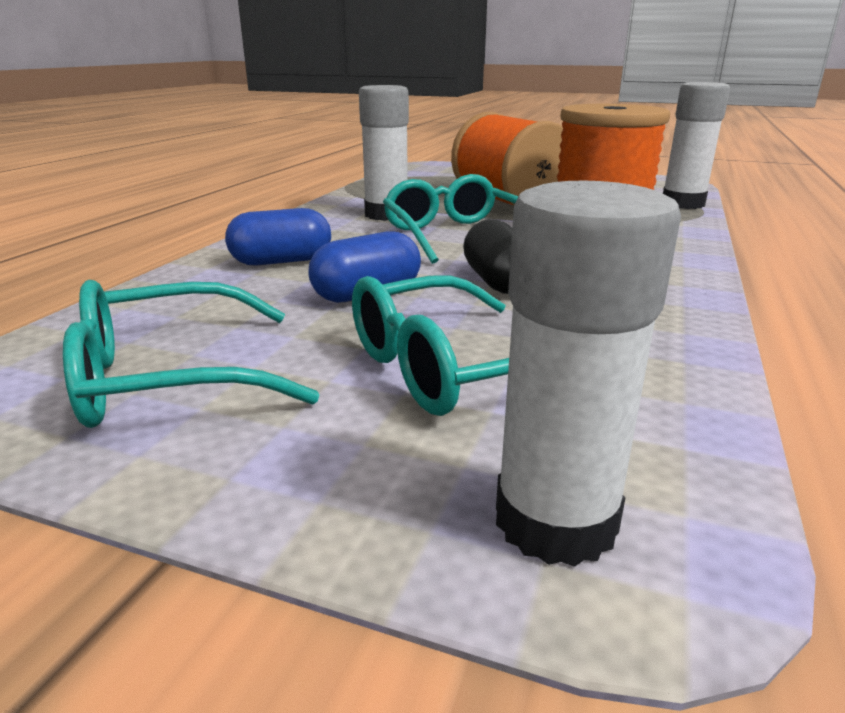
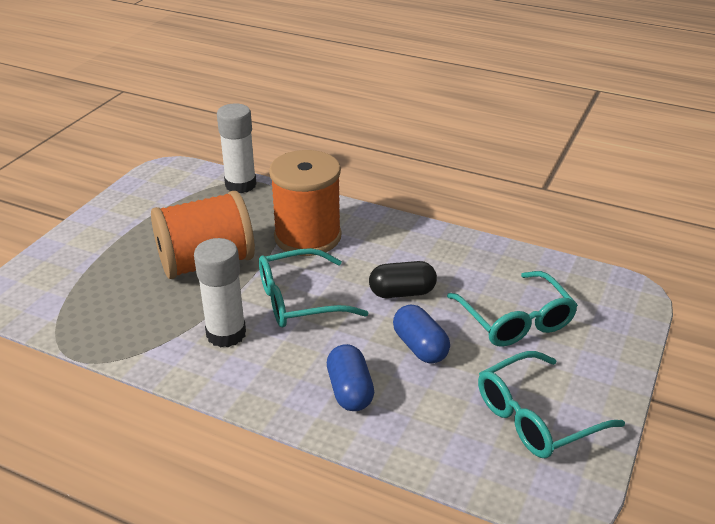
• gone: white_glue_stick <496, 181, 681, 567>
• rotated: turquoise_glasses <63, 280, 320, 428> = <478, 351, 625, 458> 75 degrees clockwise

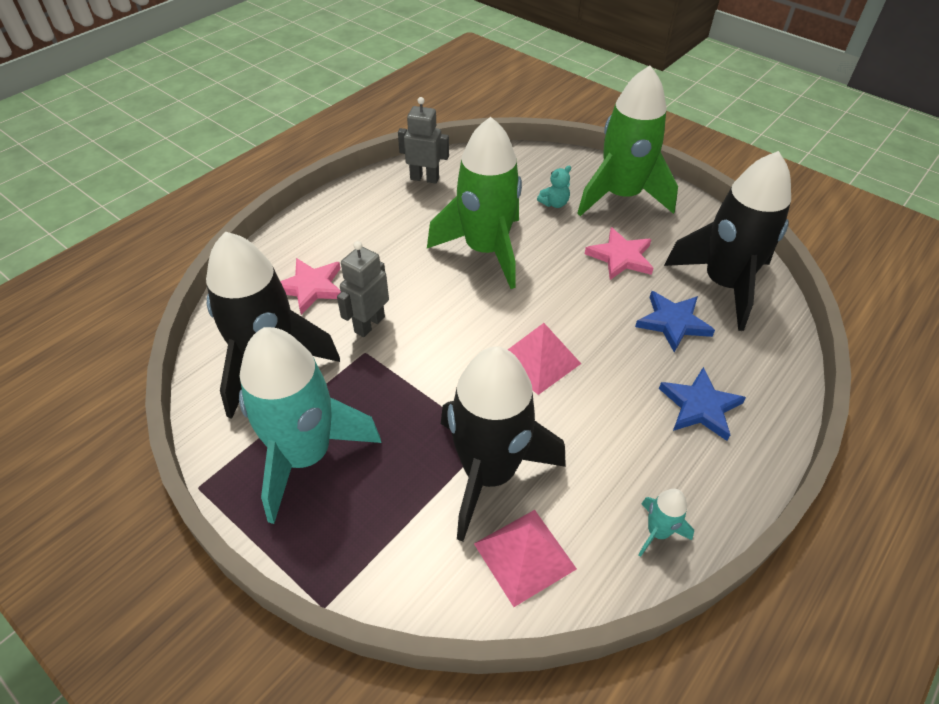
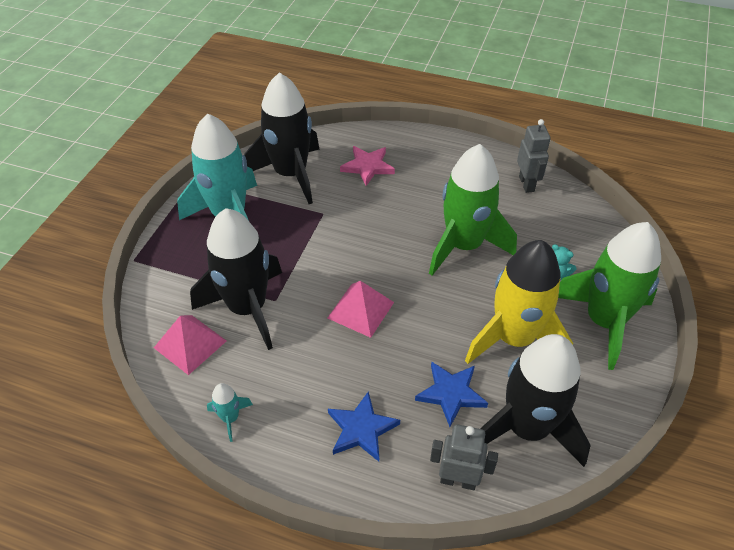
• swapped: pink_star <585, 227, 653, 280> to yellow_rocket <465, 240, 573, 364>
• shifted: grey_robot <337, 241, 389, 337> to <430, 424, 498, 490>

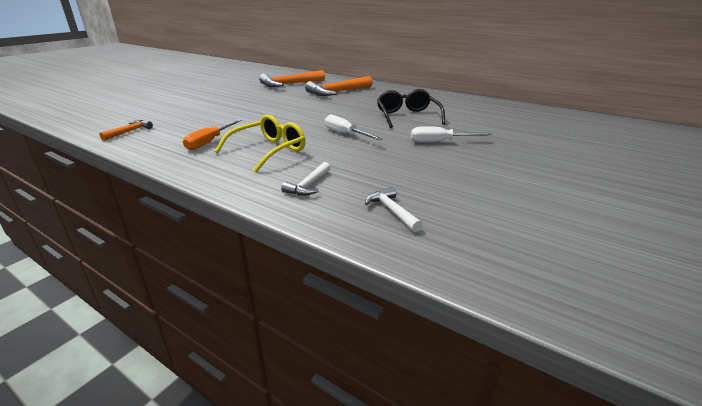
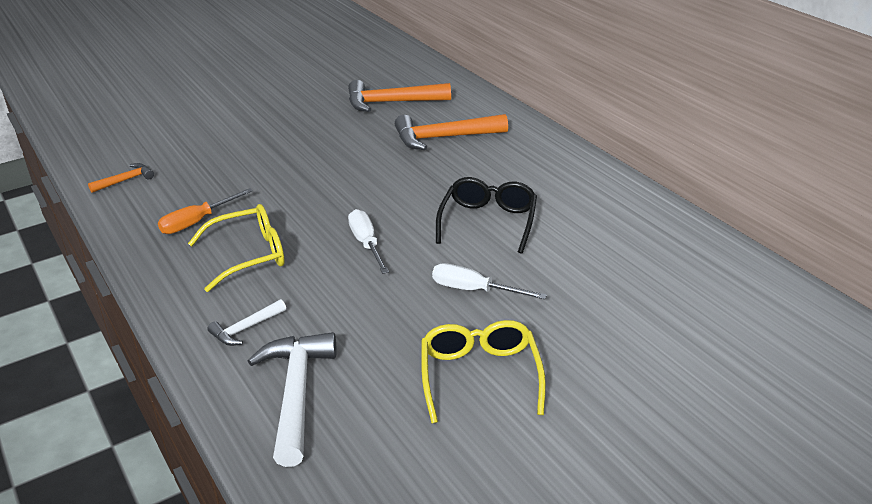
• scaled: white_hammer <365, 187, 423, 232> = <248, 332, 336, 467> x1.94
• new: yellow_glasses <421, 320, 546, 423>

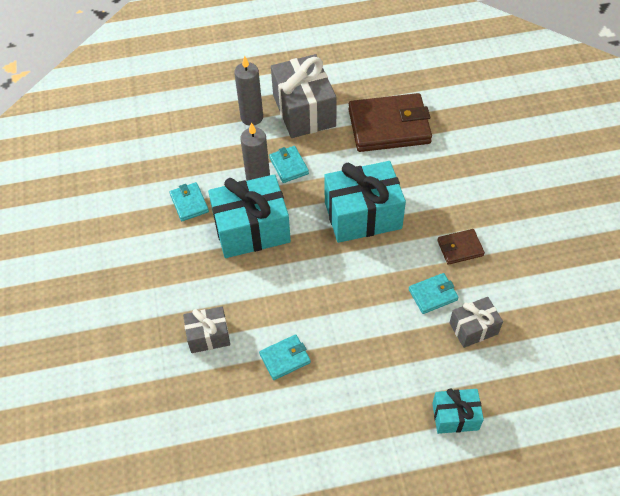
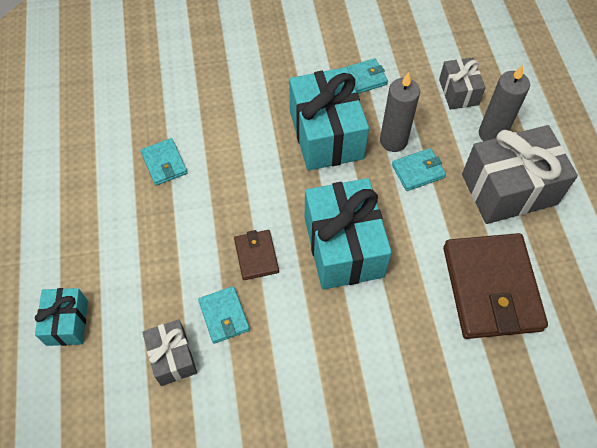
• shifted: brown_wallet <437, 229, 485, 265> to <234, 230, 279, 280>
• shifted: grey_gift <183, 307, 230, 353> to <439, 57, 485, 110>

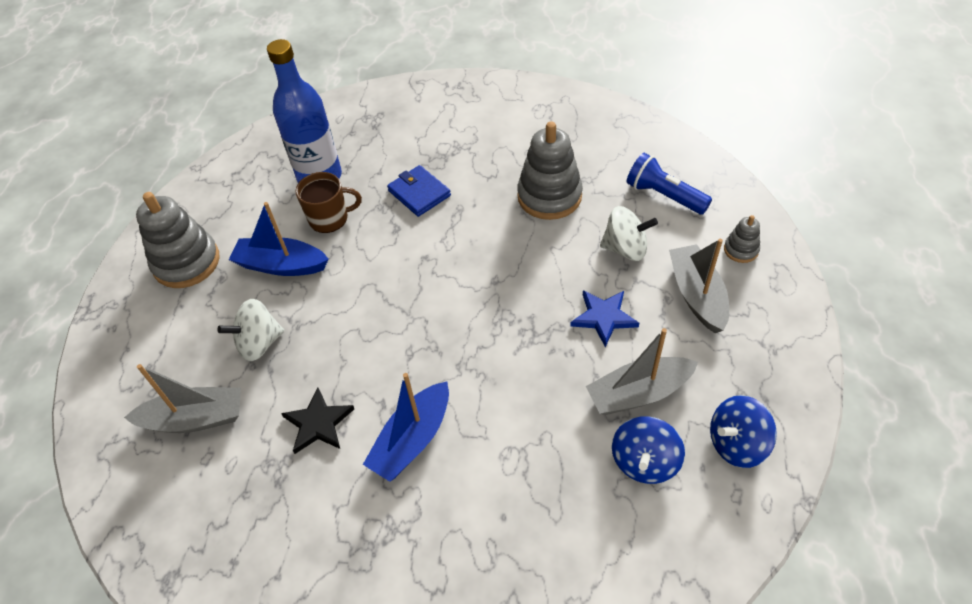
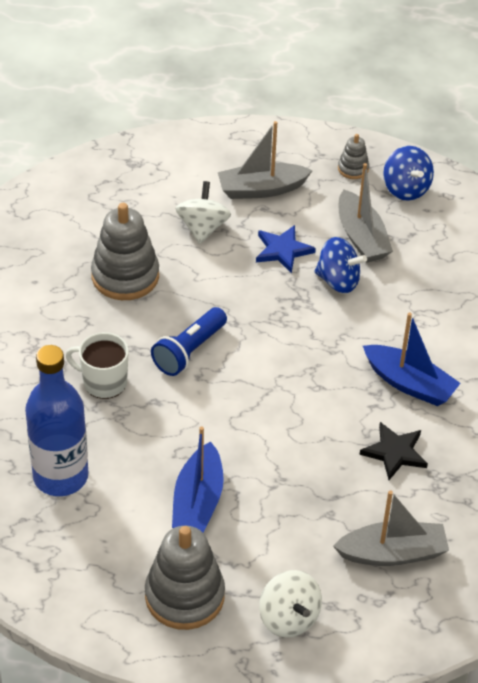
• shifted: blue_flashlight <627, 153, 712, 214> to <151, 307, 227, 376>
• swapped: blue_wallet <387, 165, 451, 217> to white_mug <65, 332, 129, 399>
• gone: brown_mug <296, 172, 362, 233>
• shifted: grey_stacking_toy <724, 215, 760, 263> to <338, 134, 369, 179>
• shifted: white_spinning_top <217, 299, 284, 361> to <259, 570, 322, 638>
• rotated: grey_boat <124, 364, 241, 433> = <333, 490, 449, 566> 90 degrees clockwise
• shifted: blue_spinning_top <612, 416, 685, 484> to <314, 237, 367, 293>

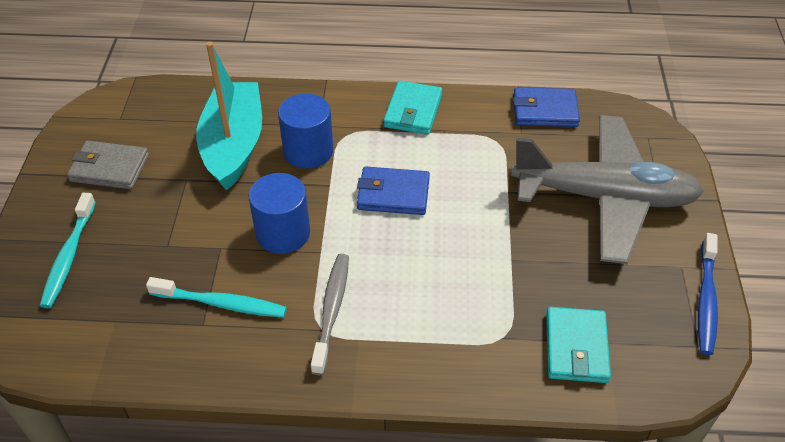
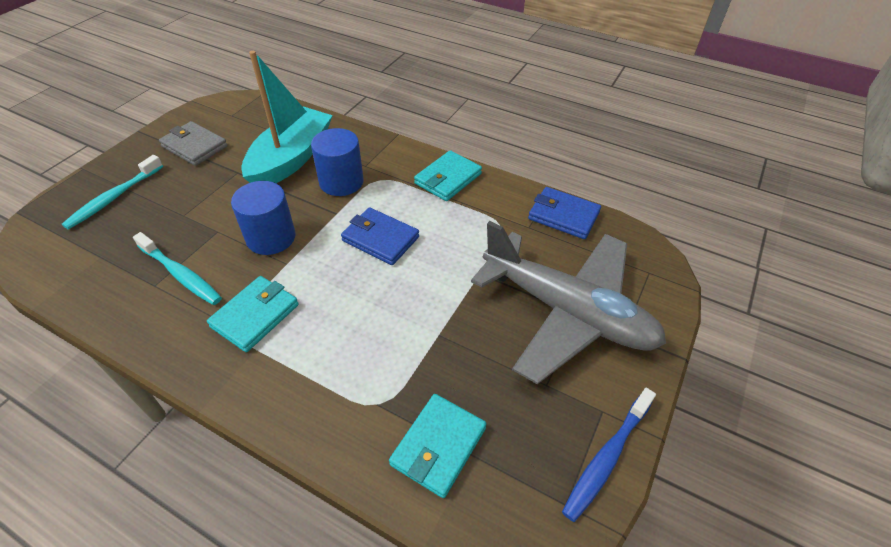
• swapped: grey_toothbrush <311, 254, 349, 375> to turquoise_wallet <207, 276, 299, 352>

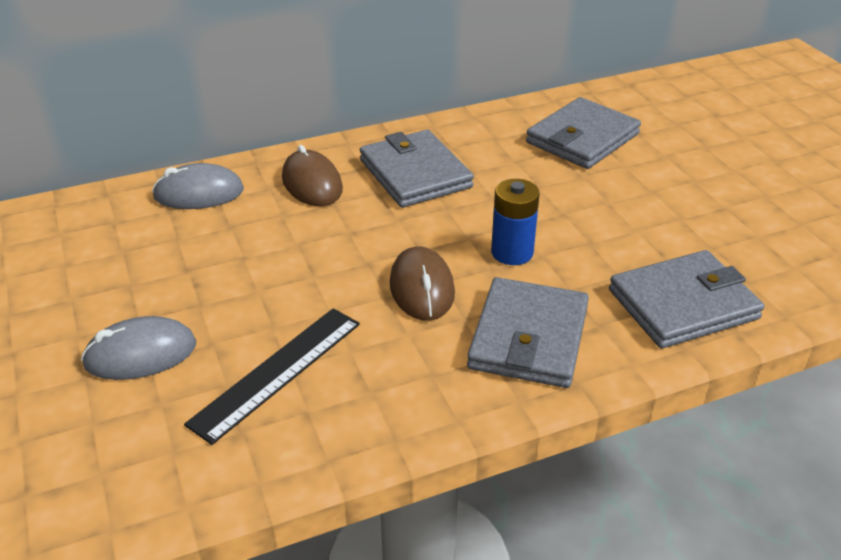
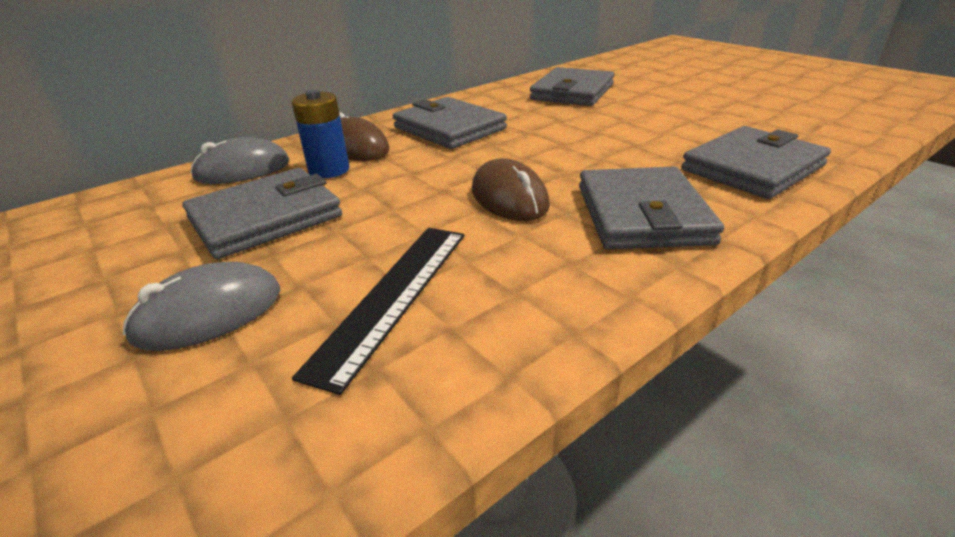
• shifted: blue_battery <491, 179, 540, 265> to <292, 90, 350, 178>
• new: grey_wallet <182, 168, 342, 259>

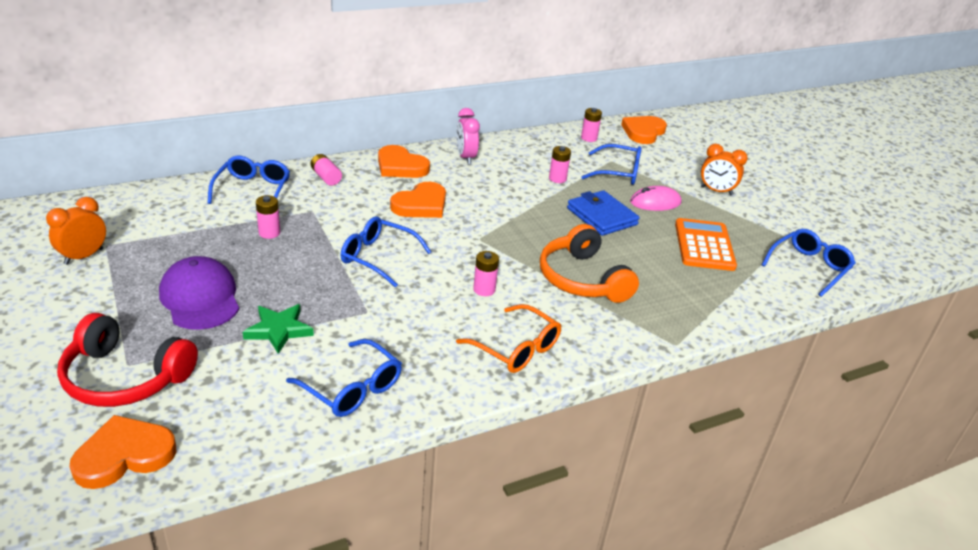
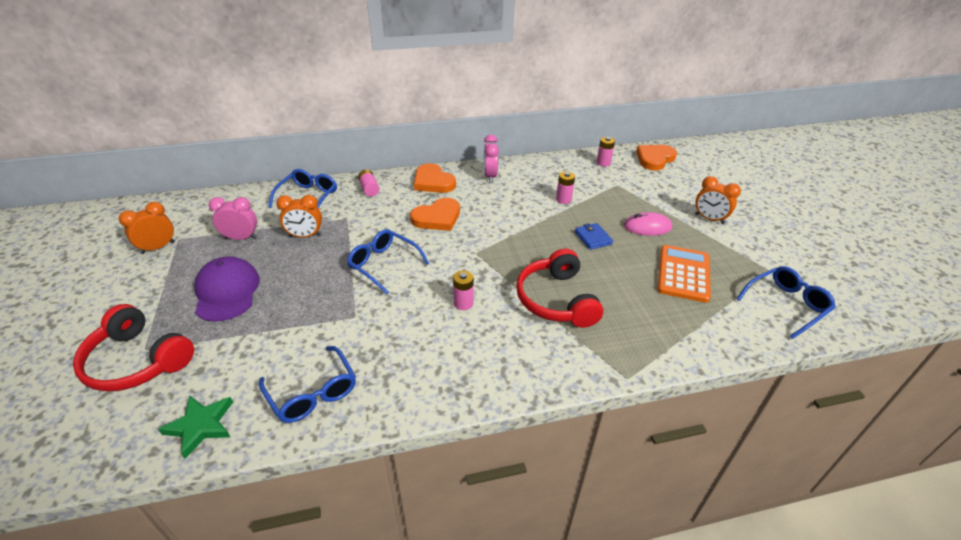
• gone: blue_glasses <582, 144, 642, 185>
• scaled: blue_wallet <567, 190, 640, 236> = <575, 223, 613, 250> x0.62
• swapped: pink_battery <256, 195, 280, 239> to orange_clock <276, 195, 322, 238>
• repainted: orange_headphones <540, 224, 639, 303> to red_headphones <516, 249, 603, 328>
• shifted: green_star <243, 304, 314, 354> to <158, 396, 233, 459>
• gone: orange_glasses <456, 304, 562, 373>
• gone: orange_heart <69, 415, 176, 489>
• new: pink_clock <209, 197, 257, 240>

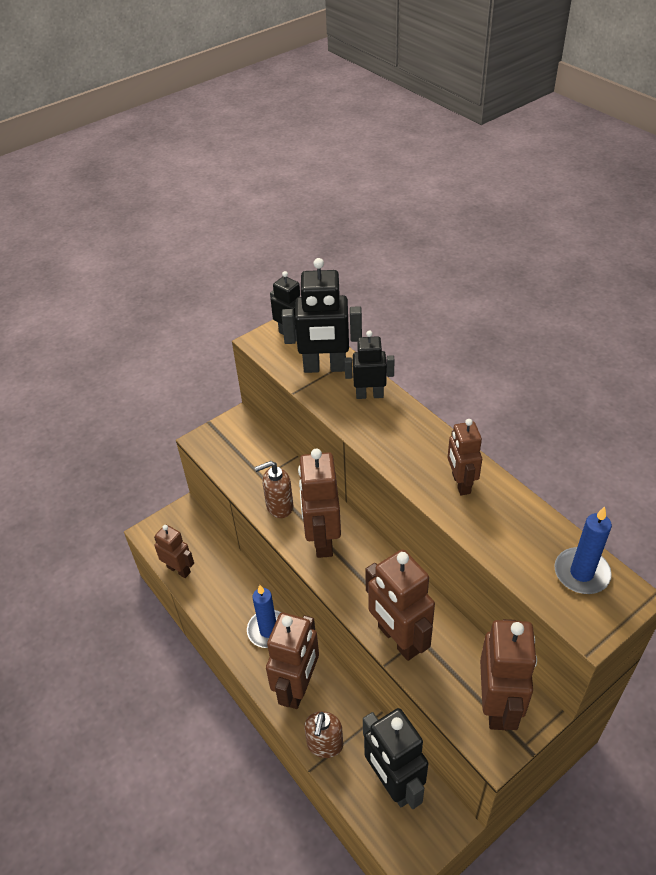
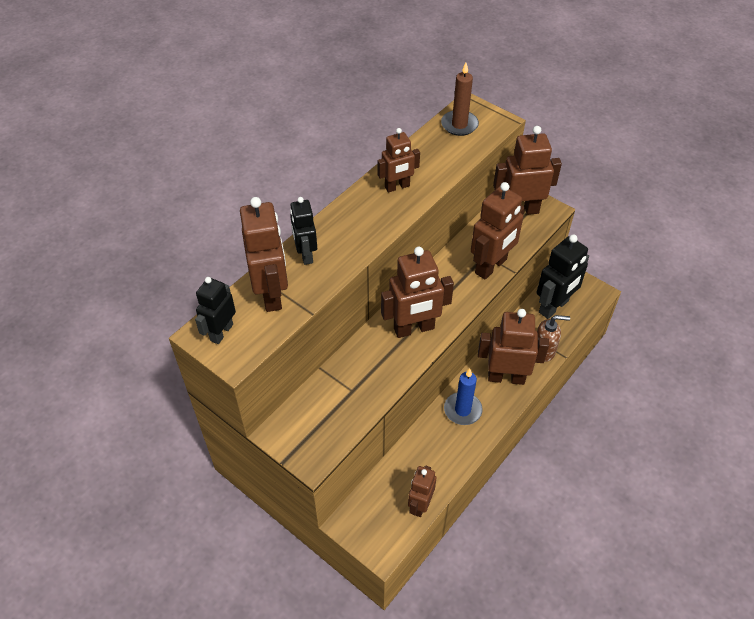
• repainted: black_robot <282, 258, 362, 373> to brown_robot <240, 197, 288, 312>
• gone: brown_soap_dispenser <254, 461, 293, 518>
• repainted: blue_candle <554, 506, 612, 594> to brown_candle <441, 63, 479, 136>

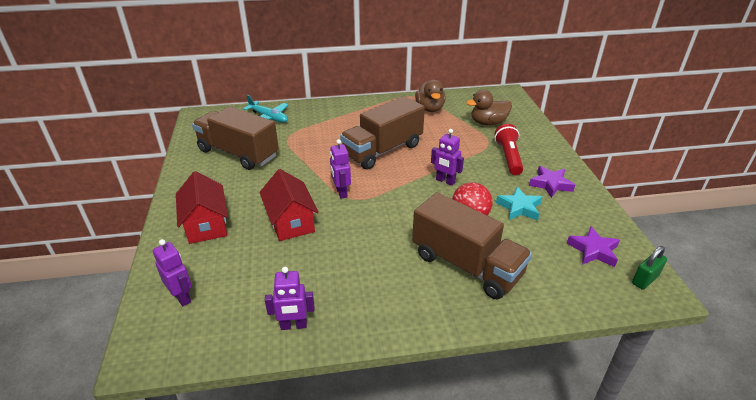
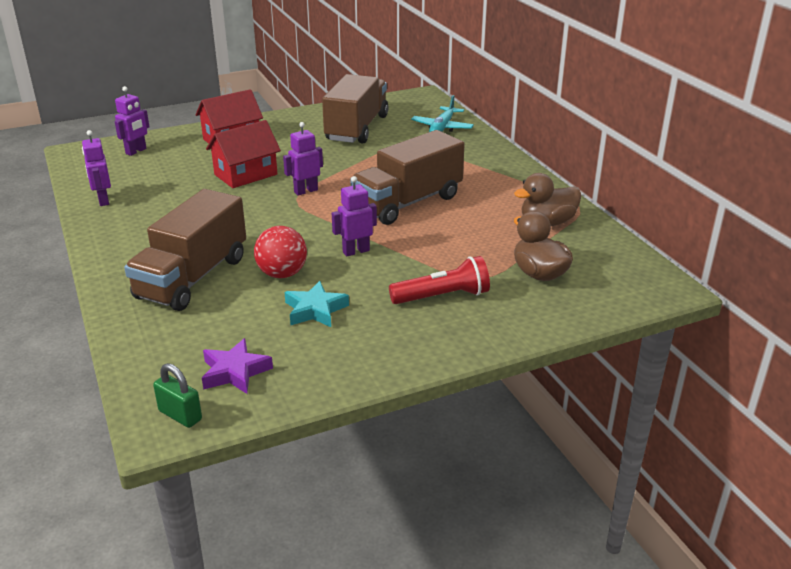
• rotated: brown_truck <340, 96, 425, 170> = <350, 130, 465, 225> 75 degrees counterclockwise
• rotated: purple_robot <431, 129, 464, 186> = <332, 176, 377, 256> 45 degrees clockwise
• gone: purple_star <529, 166, 575, 198>

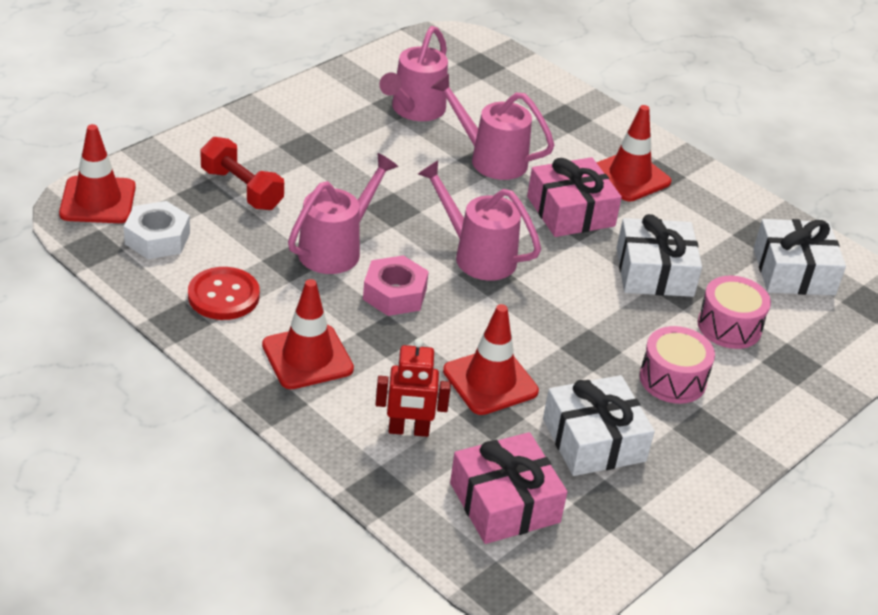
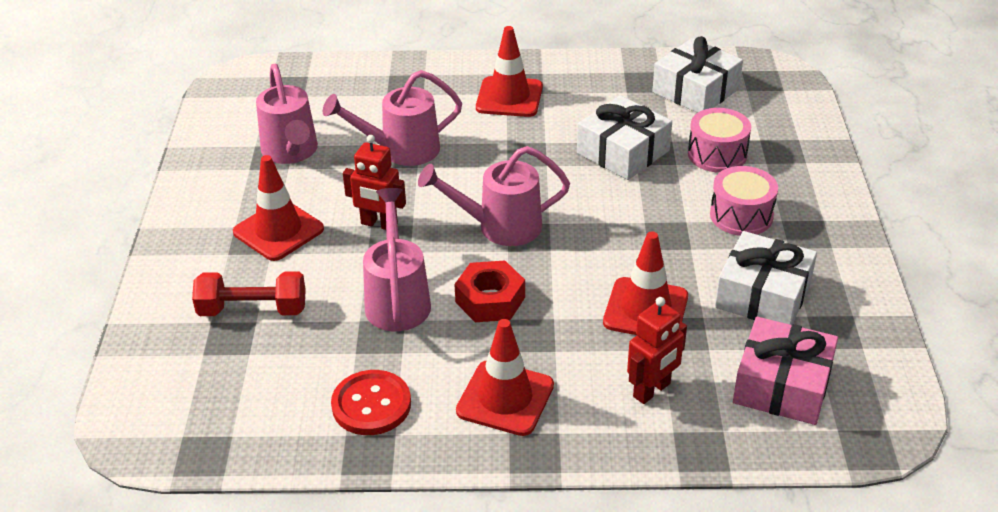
• shifted: red_traffic_cone <59, 124, 136, 223> to <233, 155, 324, 261>
• gone: pink_gift <527, 157, 622, 237>
• gone: white_nut <124, 201, 190, 259>
• repainted: pink_nut <363, 255, 429, 316> to red_nut <454, 261, 525, 322>
• new: red_robot <343, 135, 406, 230>

